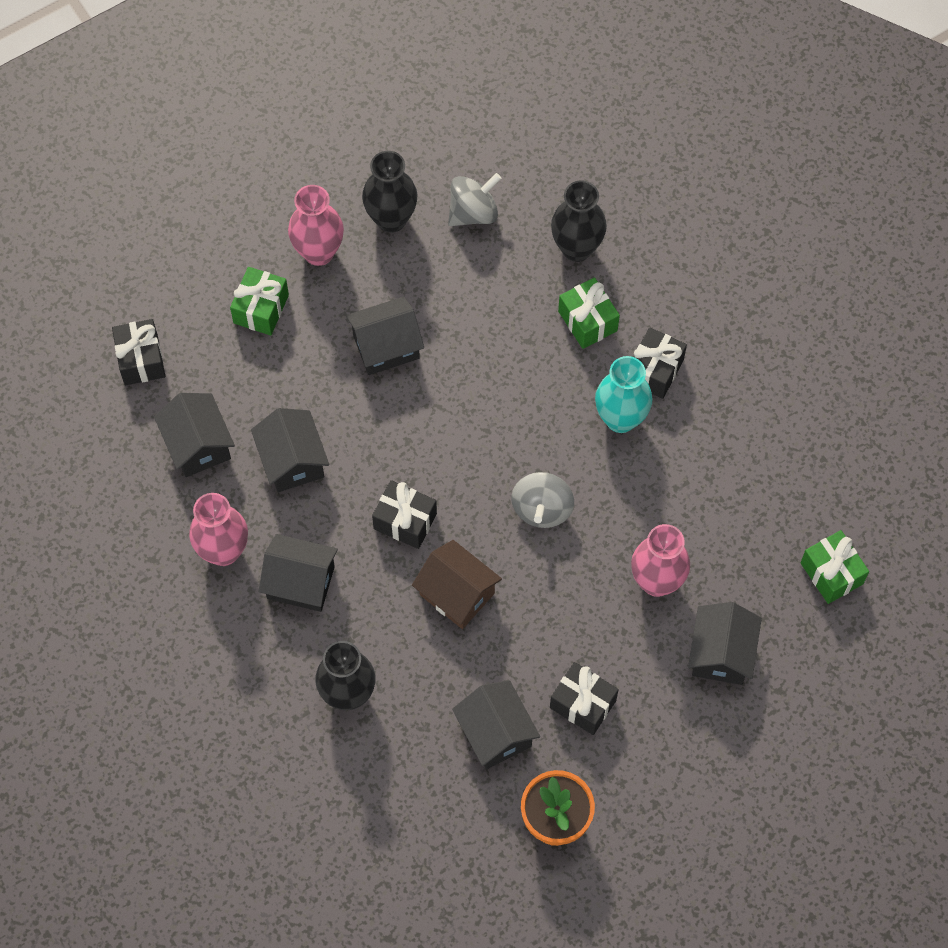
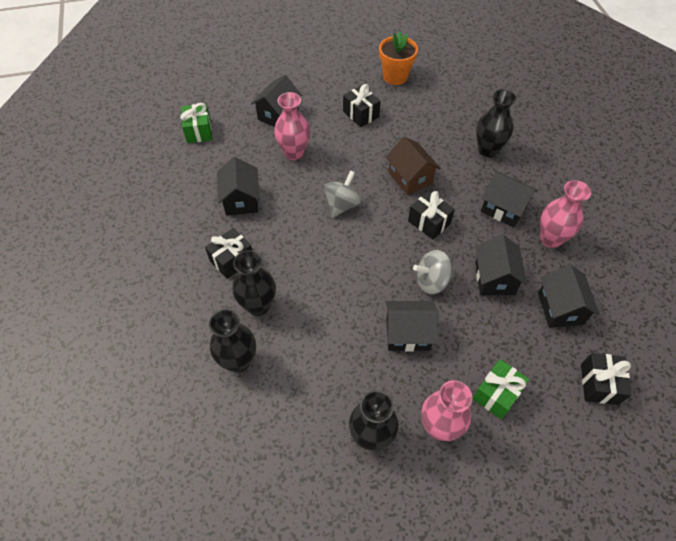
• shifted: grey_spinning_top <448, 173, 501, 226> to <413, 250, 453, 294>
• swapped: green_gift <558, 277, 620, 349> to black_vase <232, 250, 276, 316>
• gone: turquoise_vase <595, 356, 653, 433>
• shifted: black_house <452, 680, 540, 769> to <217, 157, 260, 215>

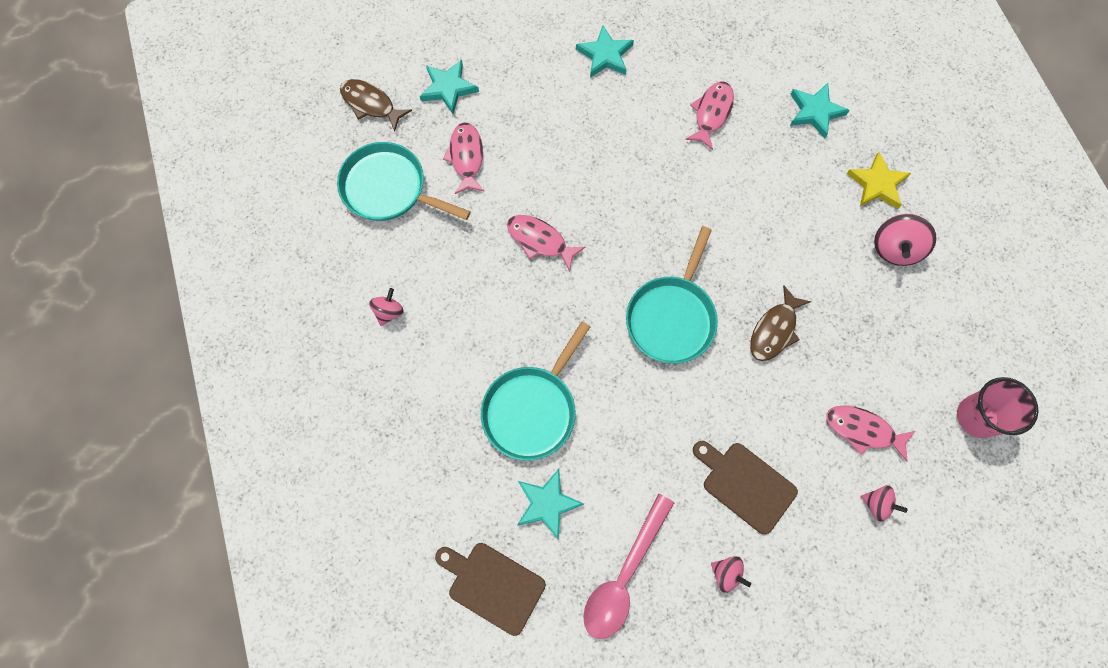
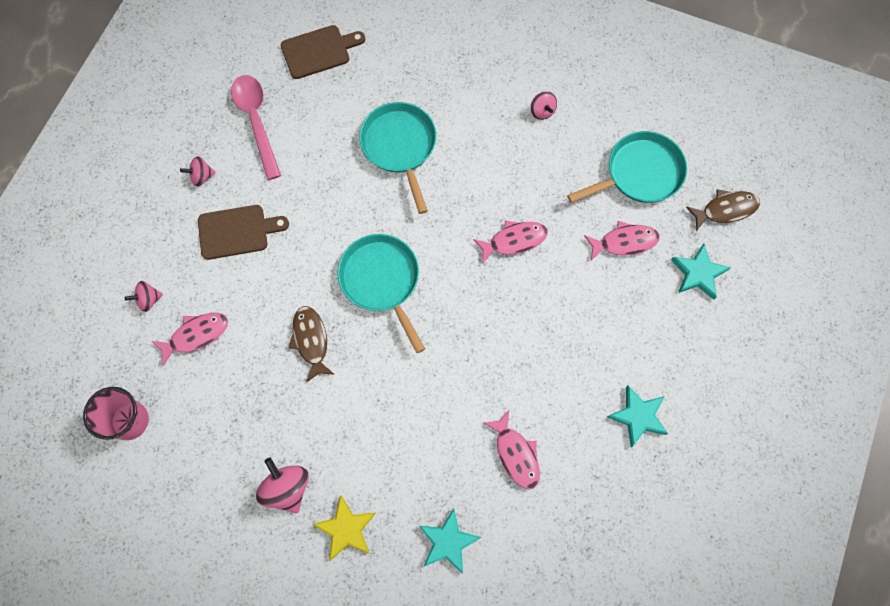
• rotated: pink_fish <443, 122, 485, 194> = <584, 221, 660, 261> 45 degrees counterclockwise
• gone: turquoise_star <517, 469, 584, 539>

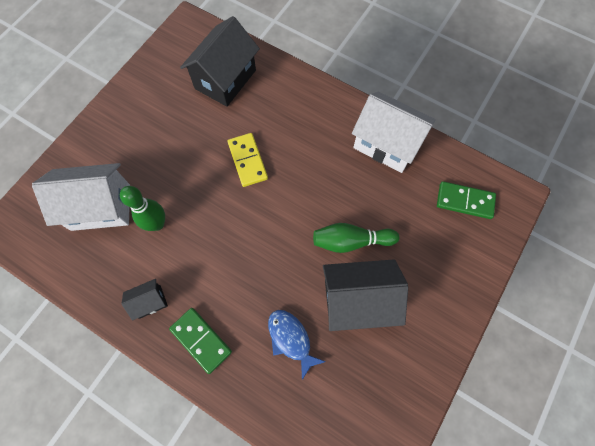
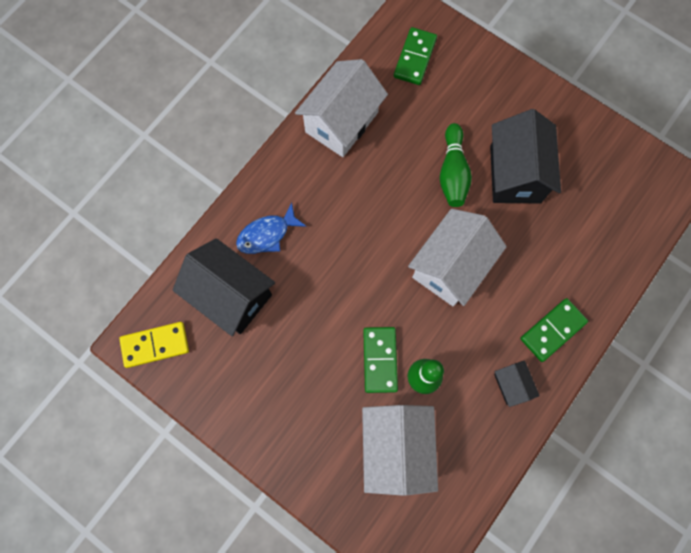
• shifted: yellow_domino <227, 133, 268, 187> to <119, 322, 189, 368>
• shifted: blue_fish <268, 310, 325, 380> to <236, 203, 307, 254>
• new: white_house <408, 209, 507, 307>
• new: green_domino <363, 327, 398, 393>

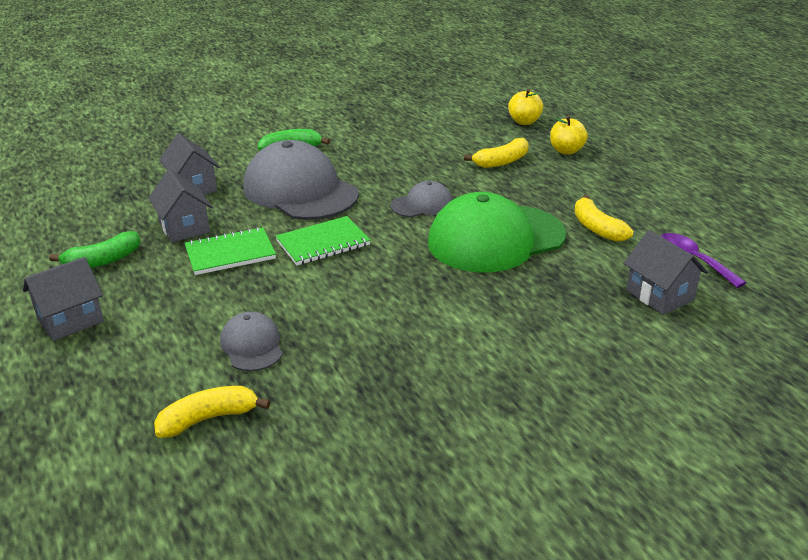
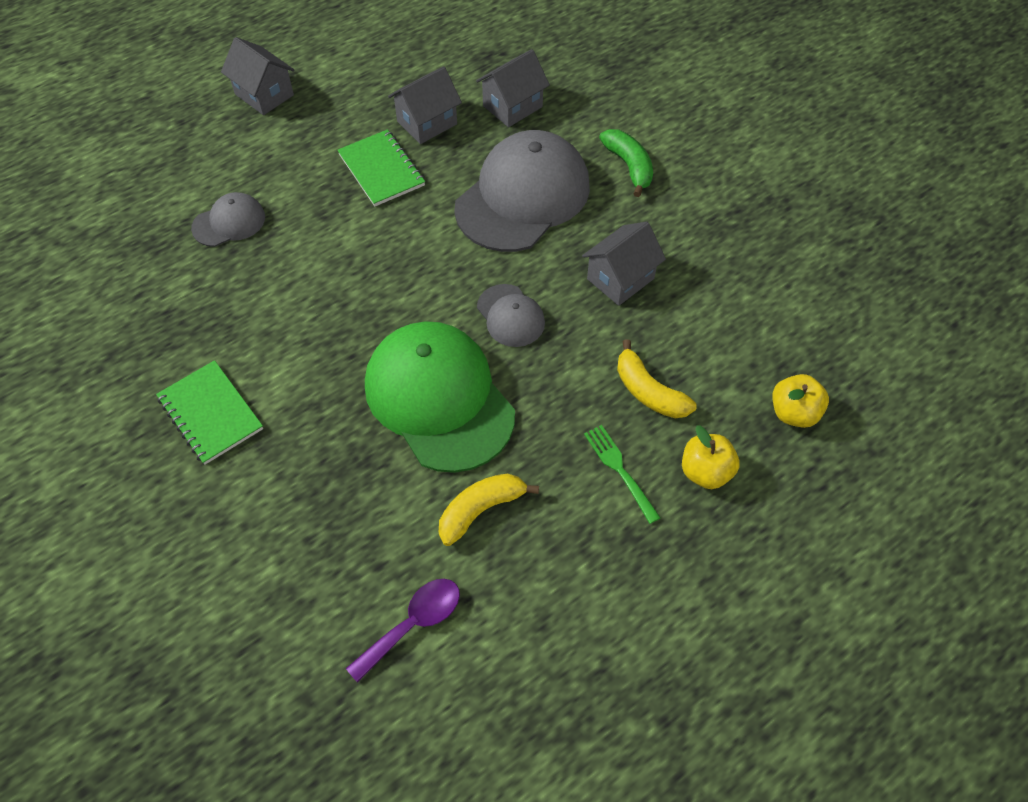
• shifted: green_notebook <276, 216, 370, 265> to <156, 360, 263, 465>
• shifted: grey_house <624, 230, 708, 315> to <582, 222, 666, 306>
• gone: green_banana <49, 231, 141, 268>
• gone: yellow_banana <154, 386, 270, 438>
• new: green_fork <584, 425, 661, 524>

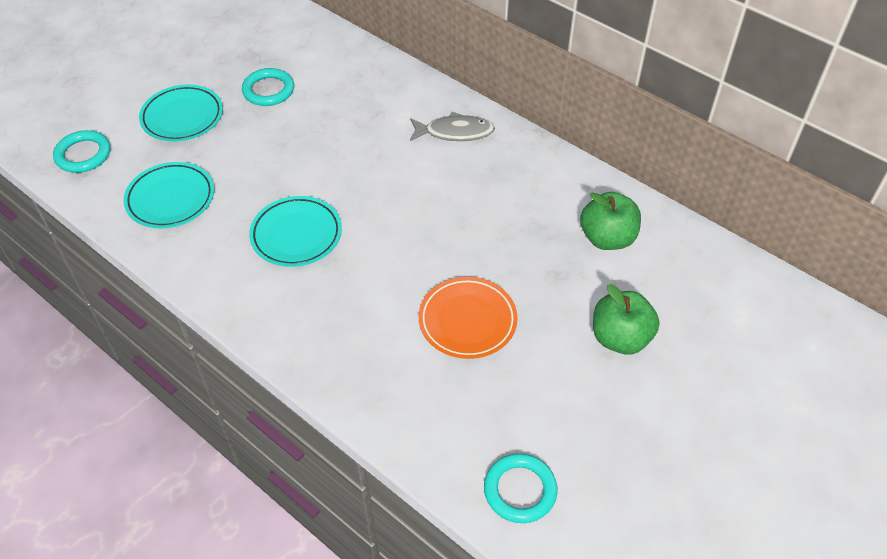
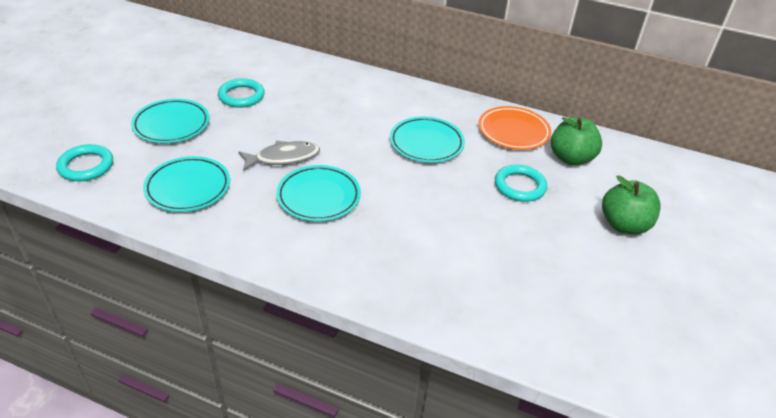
• shifted: grey_fish <410, 112, 495, 141> to <238, 141, 320, 171>
• shifted: orange_plate <419, 277, 518, 359> to <478, 106, 551, 150>
• shifted: turquoise_ring <484, 453, 557, 523> to <495, 164, 547, 202>
• new: turquoise_plate <390, 117, 465, 163>

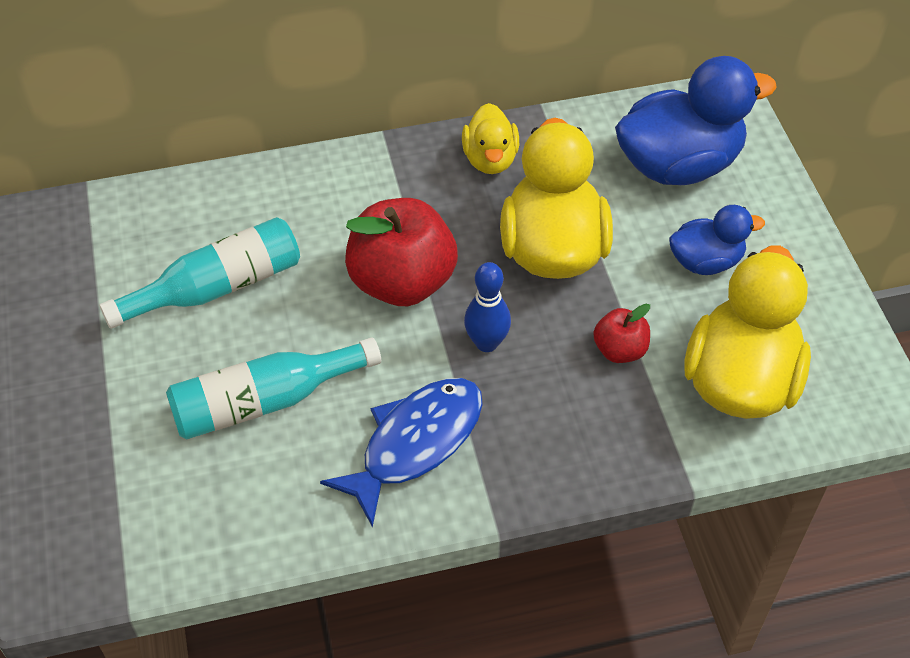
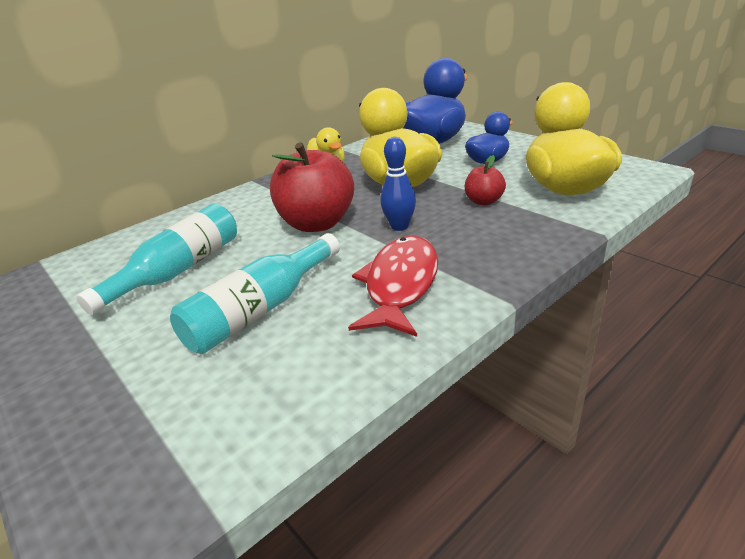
• repainted: blue_fish <320, 378, 483, 527> to red_fish <348, 235, 438, 337>

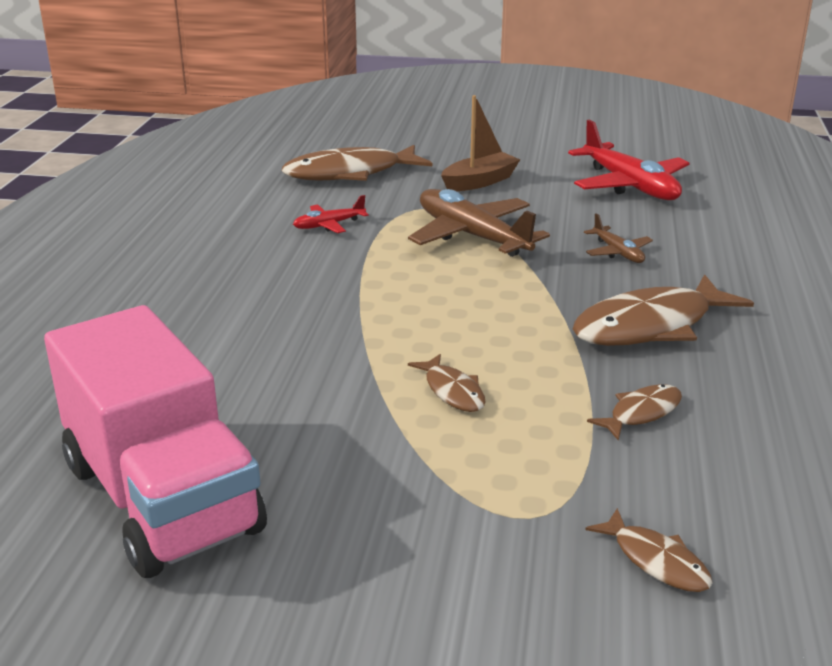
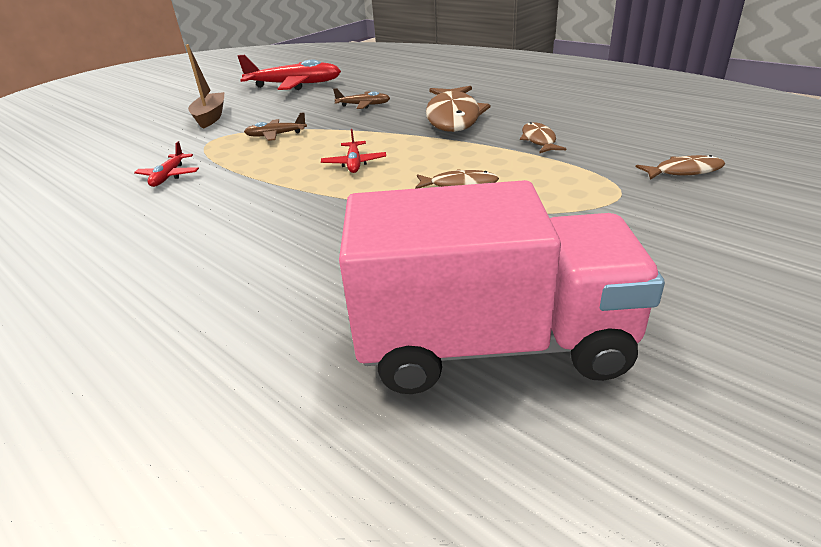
• gone: brown_fish <282, 145, 432, 181>
• scaled: brown_plane <408, 189, 550, 257> = <244, 112, 307, 141> x0.49
• new: red_plane <321, 129, 386, 173>

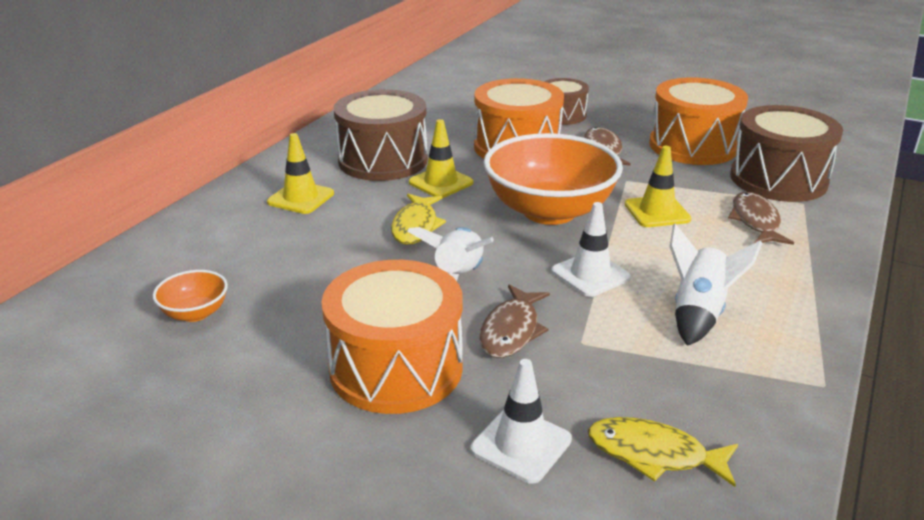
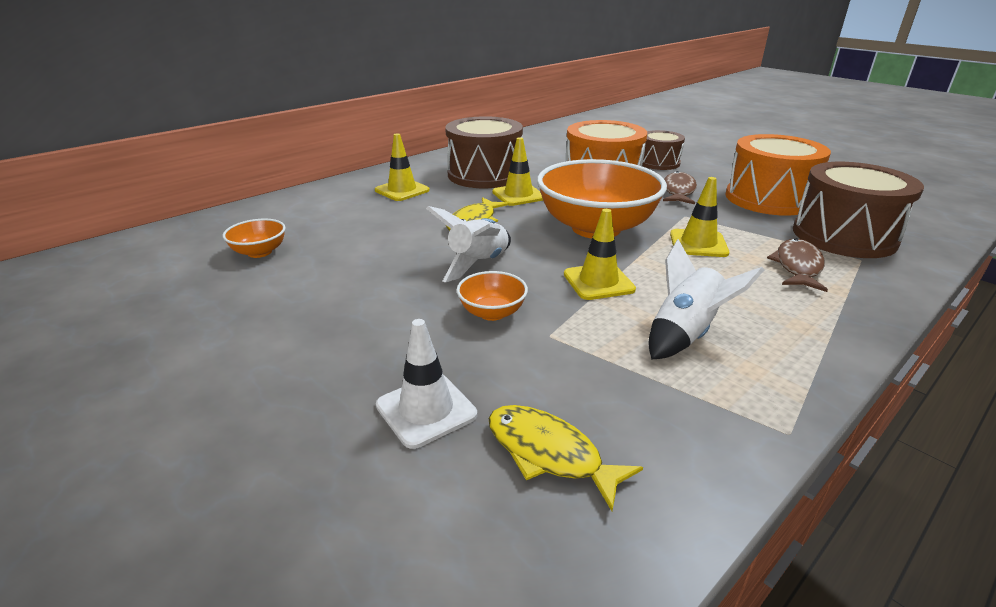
• repainted: white_traffic_cone <552, 202, 631, 297> to yellow_traffic_cone <564, 209, 636, 300>
• gone: orange_drum <321, 260, 463, 414>
• swapped: brown_fish <479, 285, 550, 358> to orange_bowl <457, 271, 528, 321>

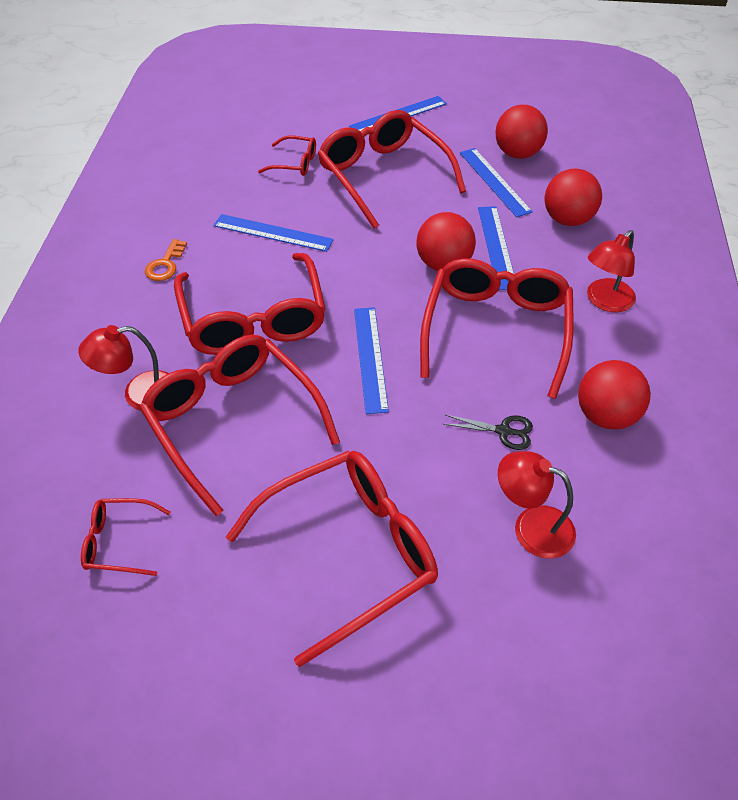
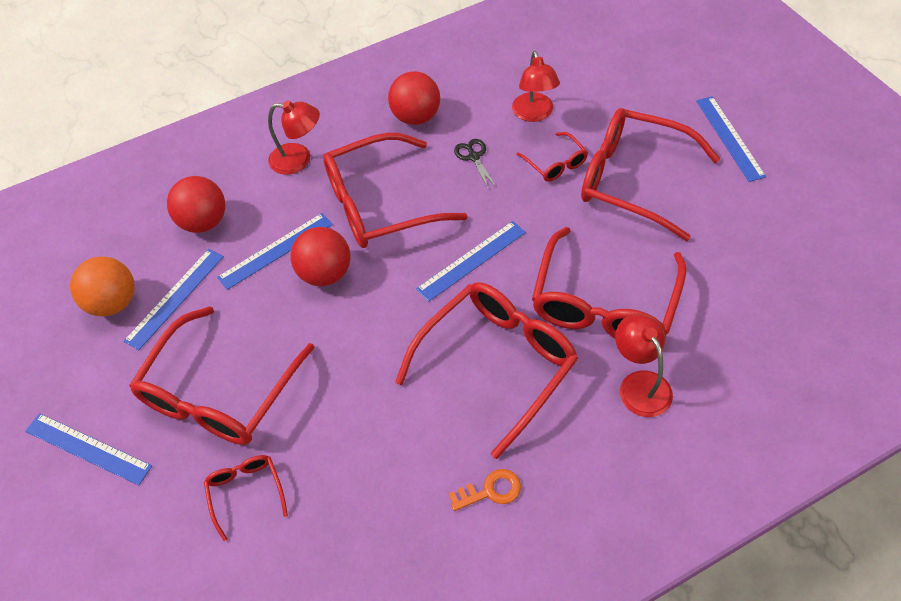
• repainted: red_ball <495, 105, 548, 159> to orange_ball <70, 257, 135, 316>
• shifted: blue_ruler <213, 214, 334, 252> to <696, 96, 766, 182>
• rotated: red_lamp <78, 325, 169, 411> = <615, 313, 673, 417> 150 degrees counterclockwise
• shifted: red_glasses <81, 498, 170, 576> to <516, 132, 588, 182>

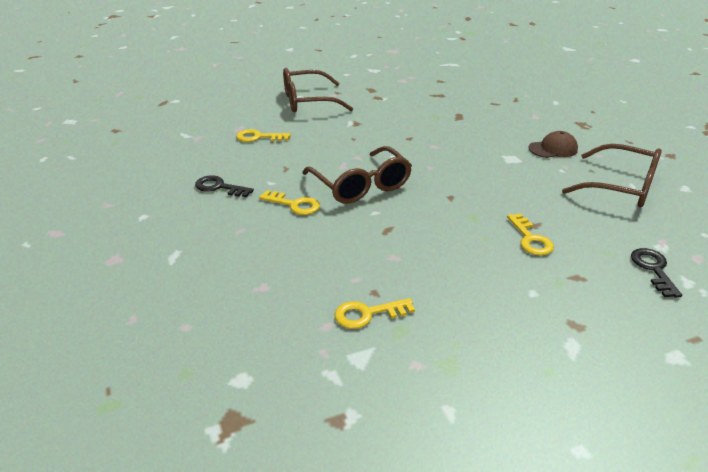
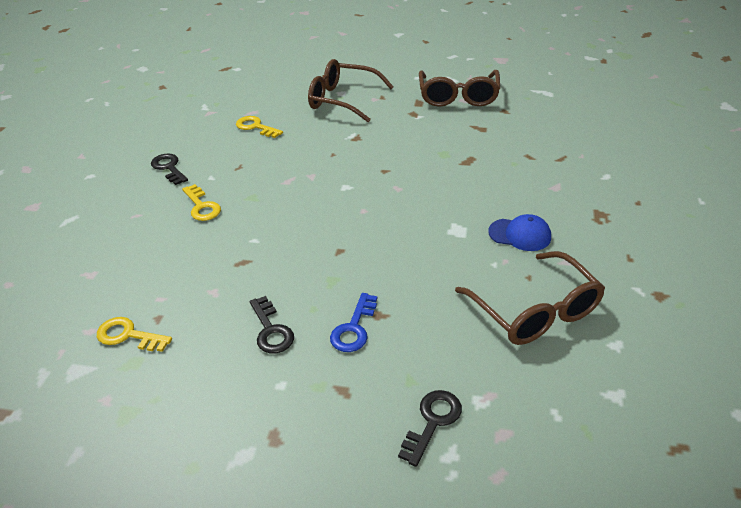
• repainted: brown_cap <528, 131, 578, 158> to blue_cap <488, 214, 551, 251>
• shifted: brown_glasses <302, 146, 412, 204> to <419, 70, 500, 107>
• repainted: yellow_key <507, 213, 554, 255> to blue_key <330, 293, 377, 352>
• new: black_key <250, 296, 294, 353>

